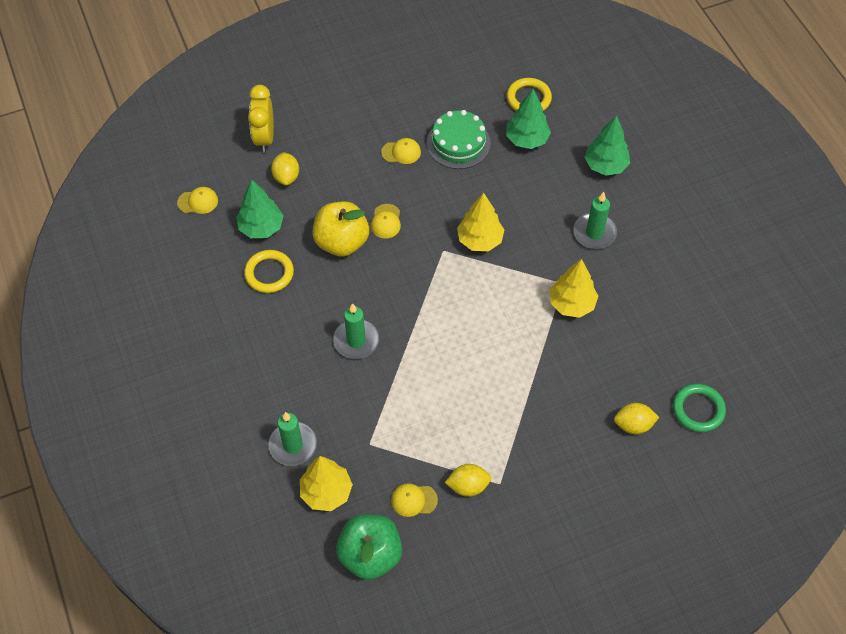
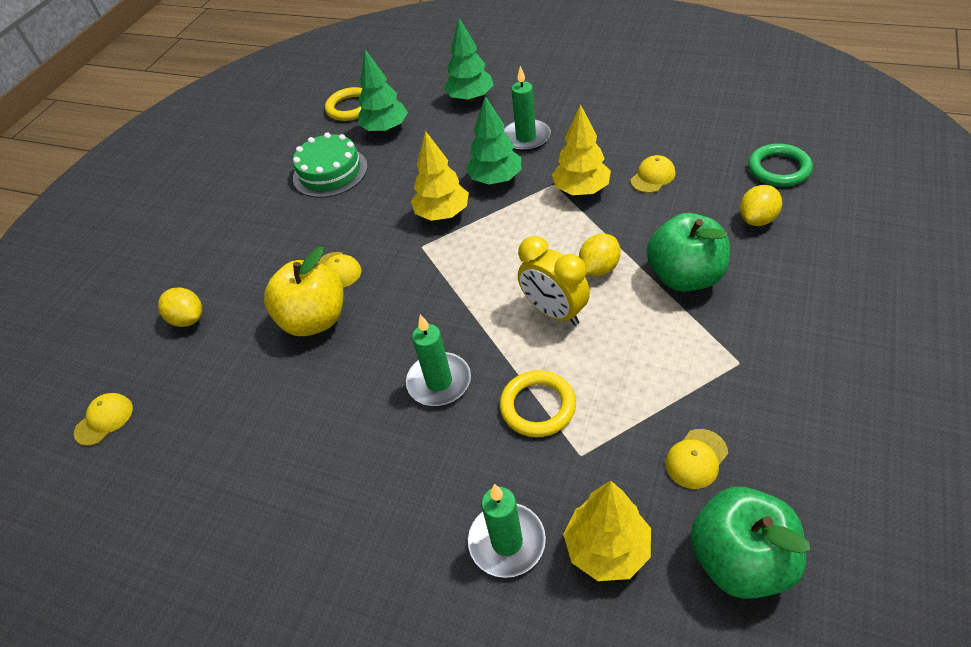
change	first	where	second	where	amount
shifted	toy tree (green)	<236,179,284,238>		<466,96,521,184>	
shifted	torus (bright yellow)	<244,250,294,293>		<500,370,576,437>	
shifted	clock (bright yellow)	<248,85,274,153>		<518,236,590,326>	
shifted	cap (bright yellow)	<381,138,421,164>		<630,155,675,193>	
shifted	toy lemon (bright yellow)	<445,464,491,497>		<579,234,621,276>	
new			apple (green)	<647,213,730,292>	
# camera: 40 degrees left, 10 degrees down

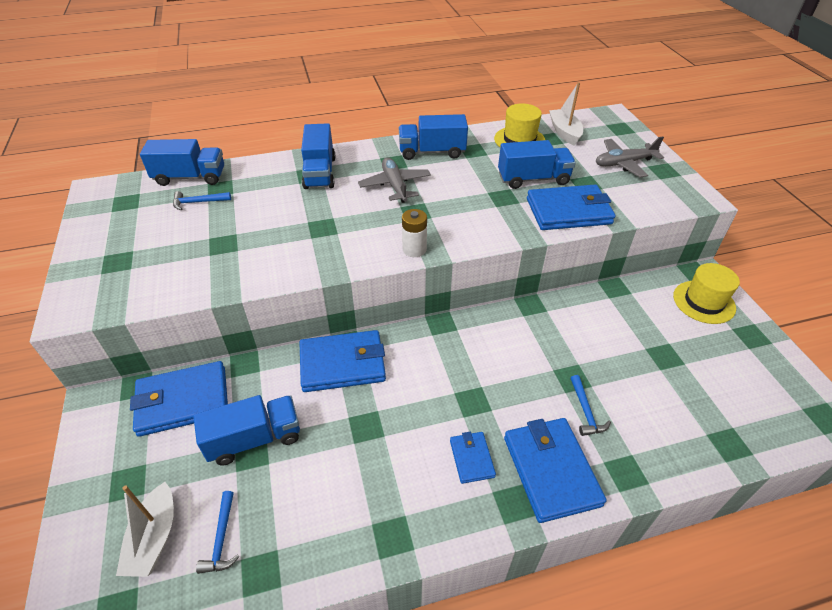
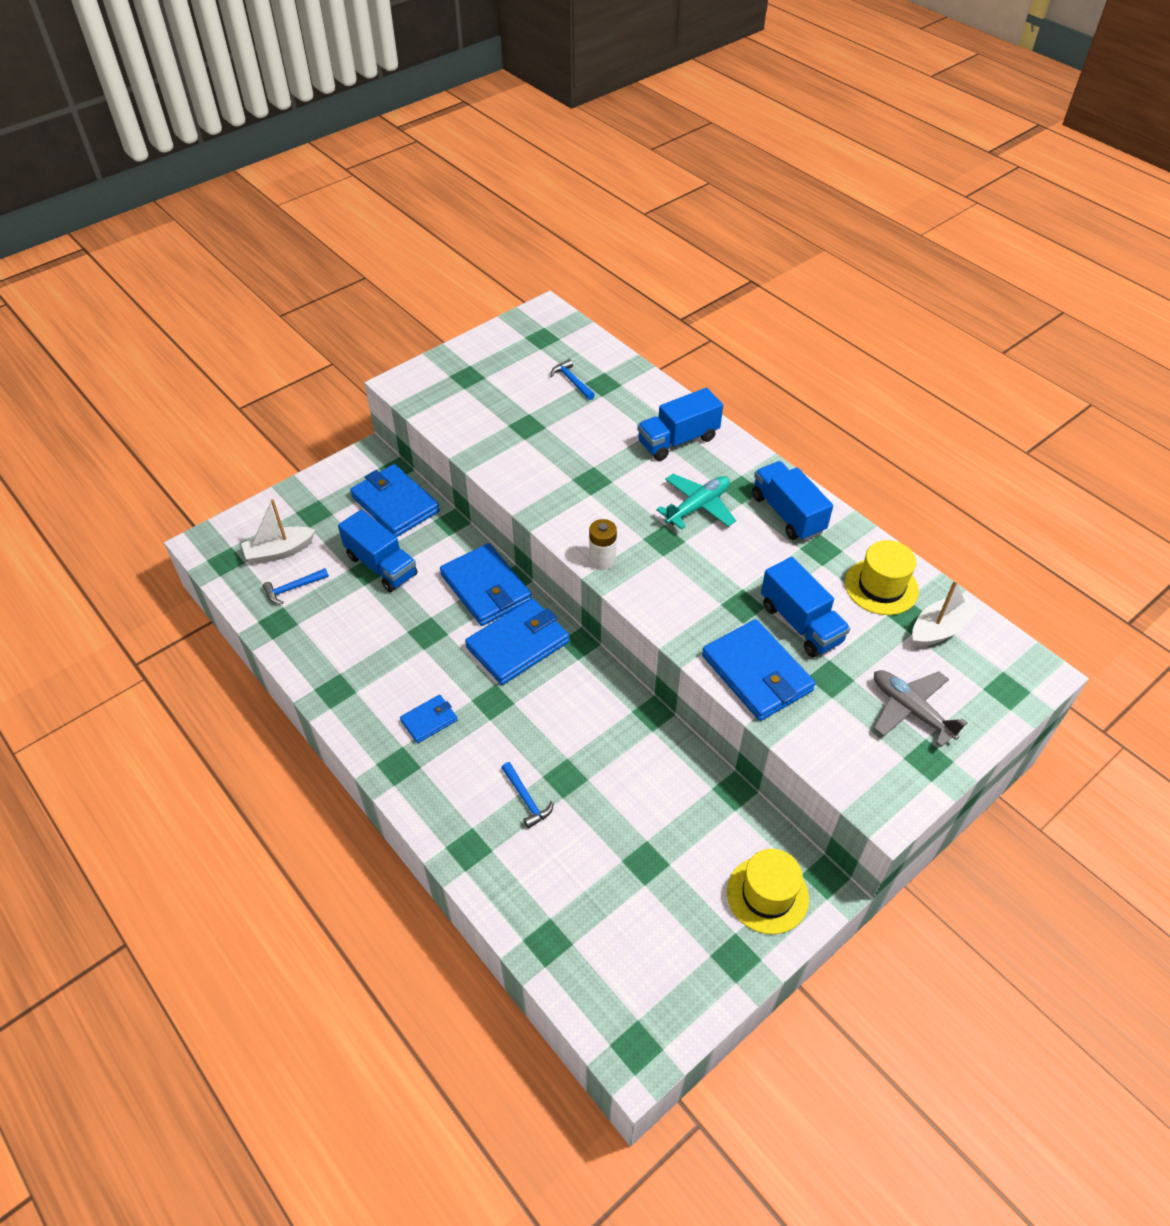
change	first	where	second	where	amount
gone	truck (blue)	<140,139,224,186>			
repainted	aeroplane (ash-grey)	<358,157,431,203>	aeroplane (teal)	<656,474,736,530>	
shifted	wallet (blue)	<504,418,607,523>		<465,599,569,685>	
rotated	claw hammer (blue)	<571,375,611,436>		<501,762,554,829>	90 degrees counterclockwise
# camera: 65 degrees right, 5 degrees up

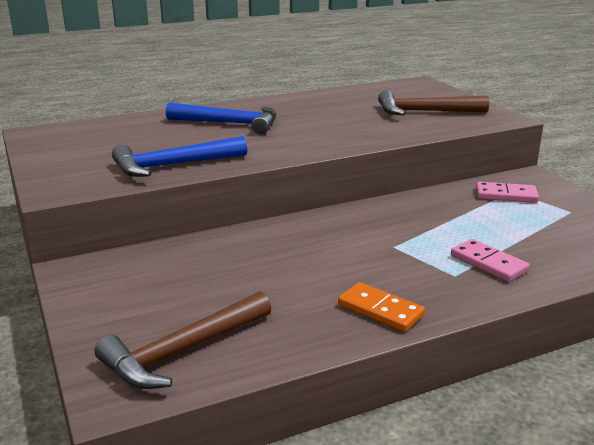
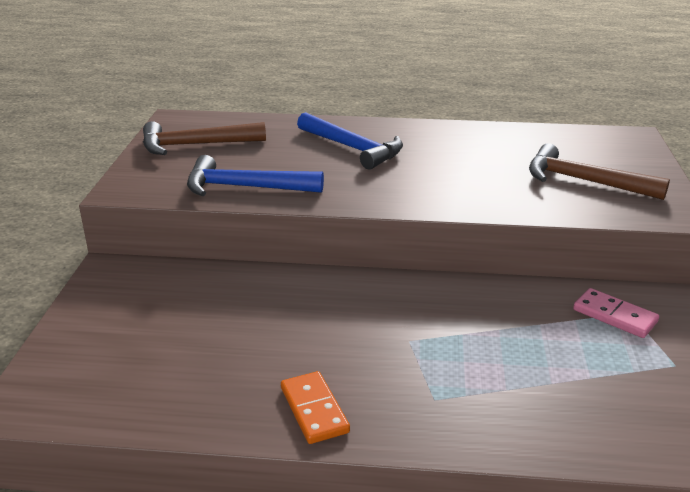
change	first	where	second	where	amount
shifted	claw hammer (russet)	<95,291,272,389>		<143,121,266,155>	
gone	domino tile (rosy)	<451,239,530,282>			
# camera: 30 degrees right, 5 degrees up

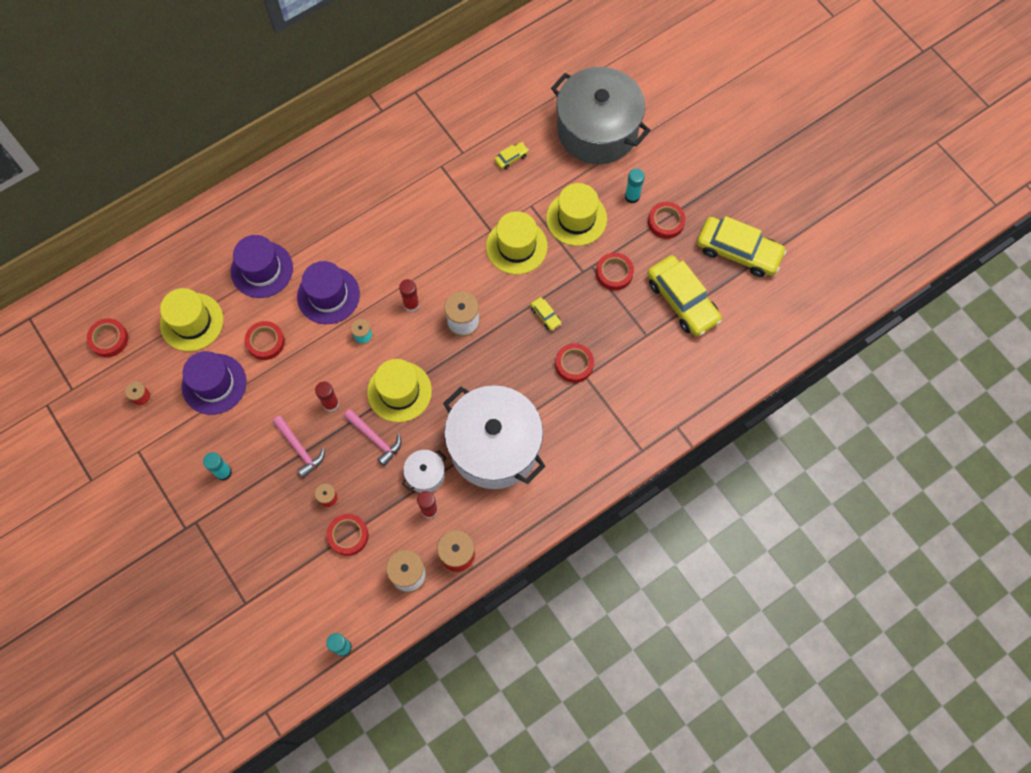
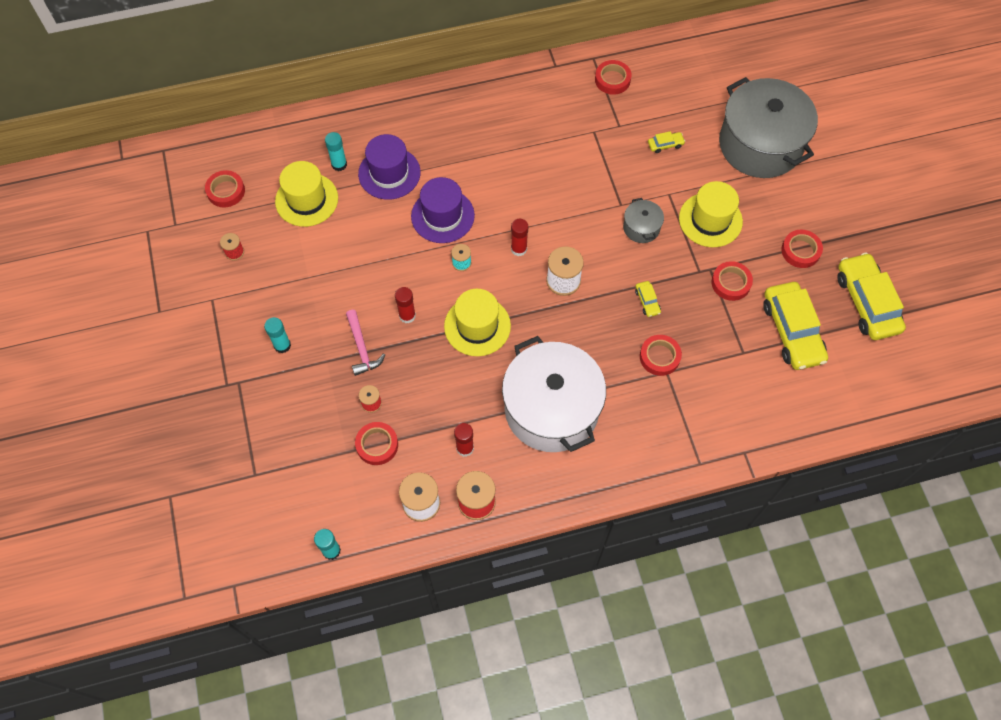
change	first	where	second	where	amount
gone	hat (purple)	<182,351,247,415>			
shifted	sticky tape (red)	<245,321,285,360>		<595,60,632,95>	
gone	claw hammer (rosy)	<344,409,401,466>			
gone	pot (white)	<402,450,446,493>			
swapped	hat (bright yellow)	<486,211,548,274>	pot (ash-grey)	<623,198,664,243>	
shifted	stick of glue (teal)	<625,168,645,203>		<325,132,347,171>	
rotated	toy car (bright yellow)	<697,216,787,277>		<837,253,906,340>	150 degrees counterclockwise
# camera: 20 degrees right, 5 degrees down

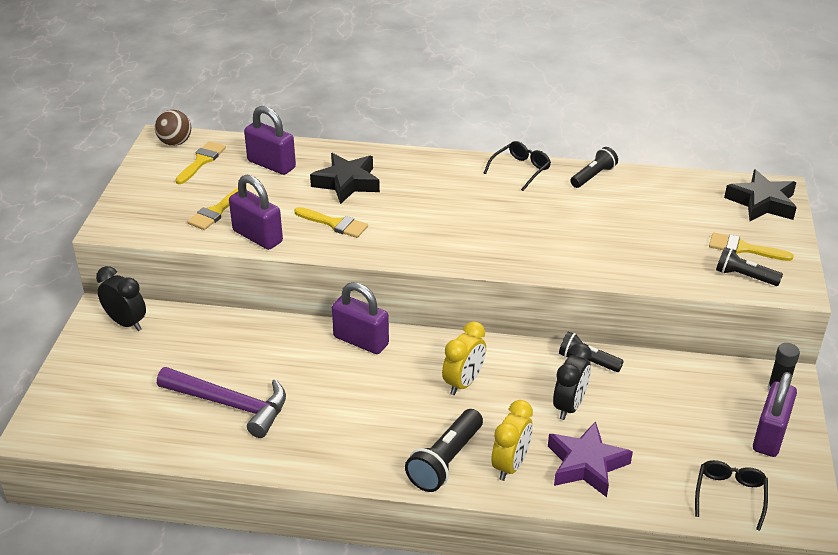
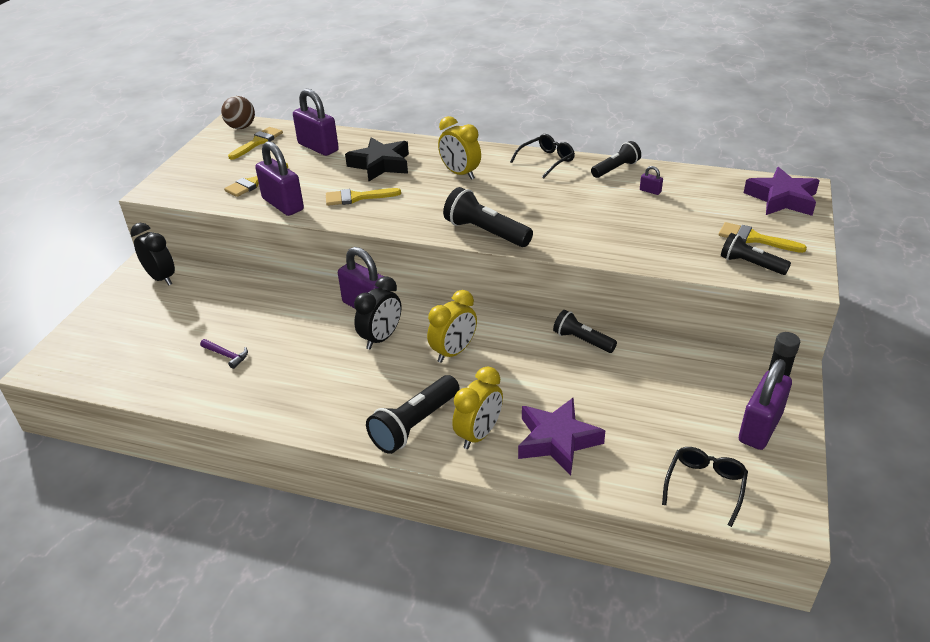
change	first	where	second	where	amount
scaled	claw hammer (purple)	<157,367,286,438>		<200,339,248,369>	x0.42
rotated	paint brush (bright yellow)	<294,207,368,238>		<326,188,401,206>	135 degrees clockwise
shifted	clock (jet-black)	<553,343,592,420>		<354,276,401,349>	
repainted	star shape (jet-black)	<724,170,797,221>	star shape (purple)	<744,167,820,216>	
new			clock (bright yellow)	<438,116,481,180>	
new			torch (jet-black)	<443,187,533,247>	
new			small lock (purple)	<640,166,663,195>	
# camera: 10 degrees right, 0 degrees up

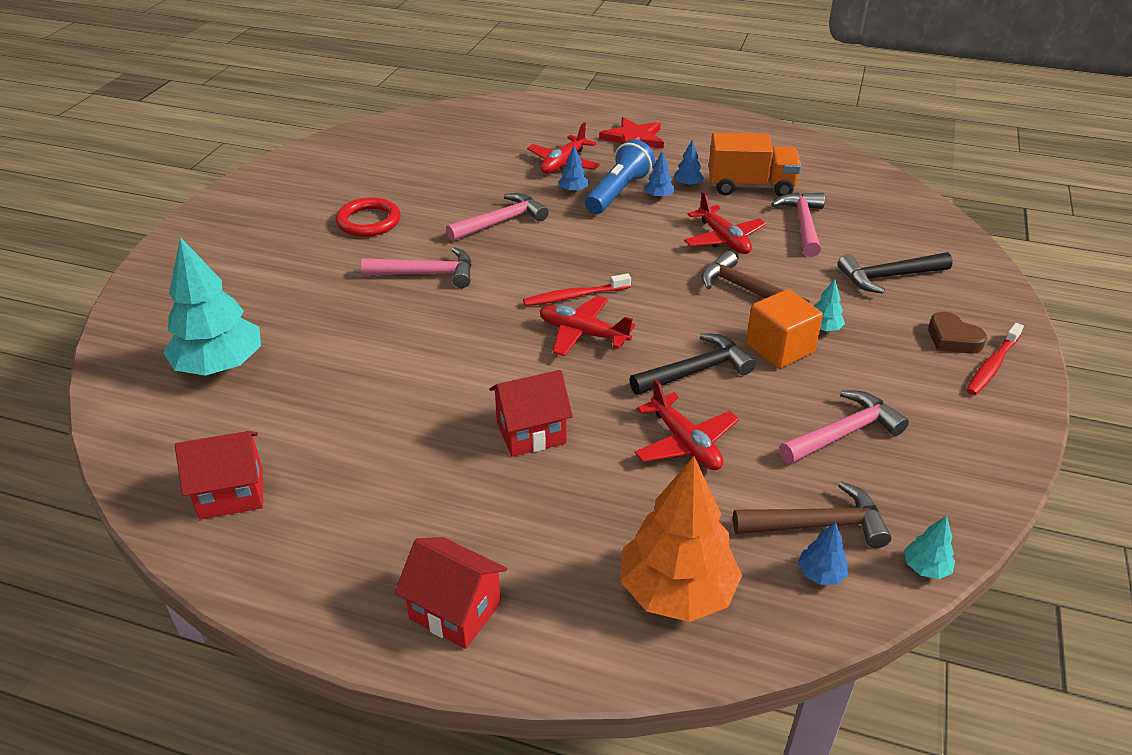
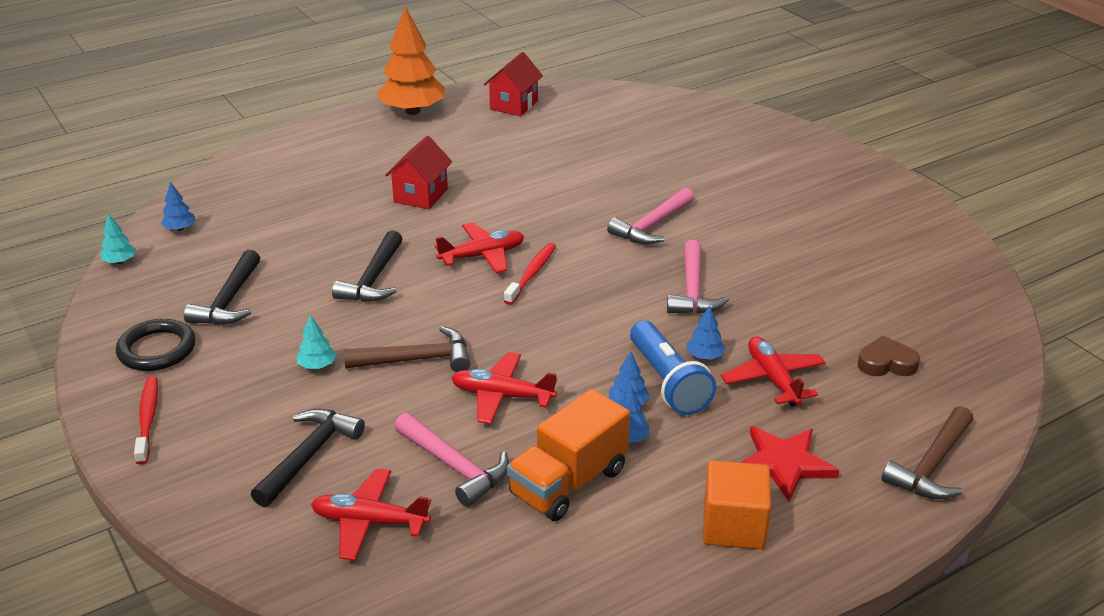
change	first	where	second	where	amount
gone	toy tree (teal)	<163,237,261,376>			
gone	torus (red)	<336,197,401,237>			
gone	house (red)	<394,537,507,649>			
shifted	toy tree (orange)	<620,456,742,622>		<377,6,445,115>	
shifted	aeroplane (red)	<635,379,739,470>		<311,468,431,561>	
shifted	claw hammer (russet)	<733,481,892,548>		<882,406,974,500>	
shifted	block (orange)	<746,289,823,369>		<703,460,771,549>	
repainted	claw hammer (rosy)	<779,391,909,464>	claw hammer (jet-black)	<184,250,260,325>	
shifted	heart shape (russet)	<928,312,987,354>		<858,336,920,376>	
new			torus (jet-black)	<116,319,195,371>	
# camera: 130 degrees right, 5 degrees down

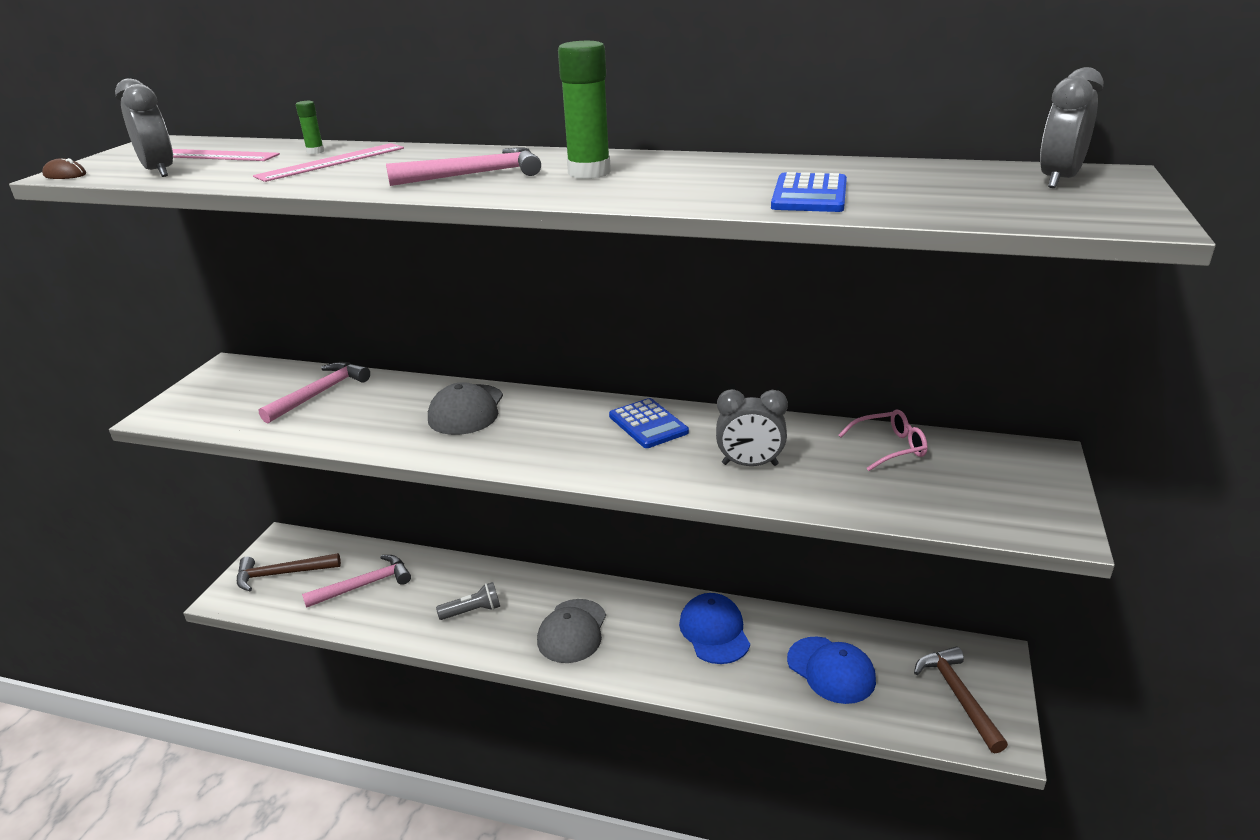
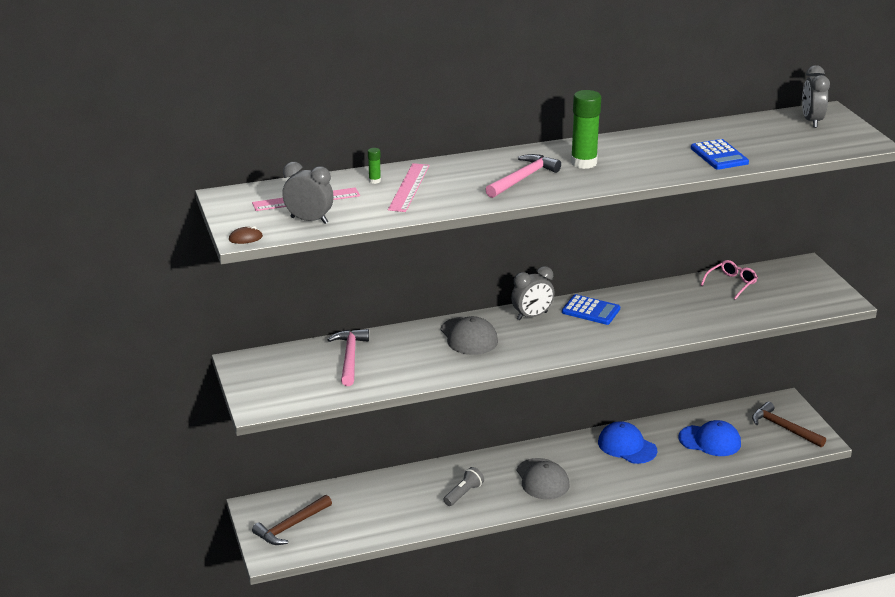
change	first	where	second	where	amount
gone	claw hammer (rosy)	<302,555,411,608>			
shifted	clock (ash-grey)	<716,389,788,466>		<511,266,555,320>	
# camera: 35 degrees left, 0 degrees up

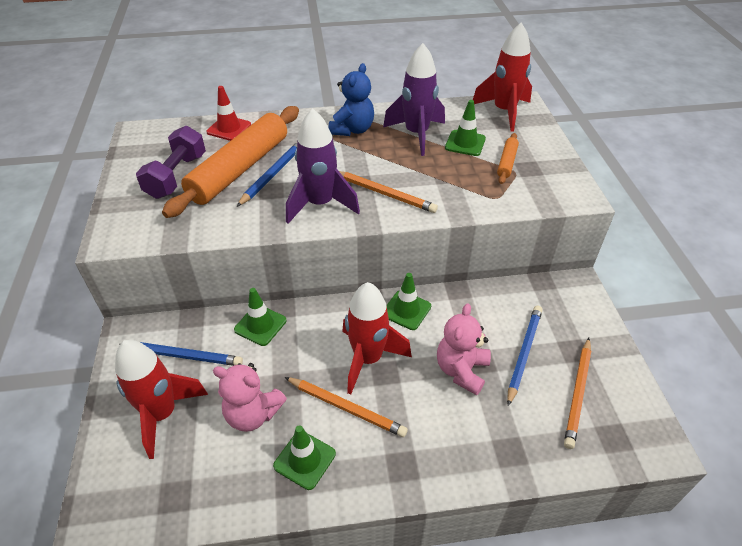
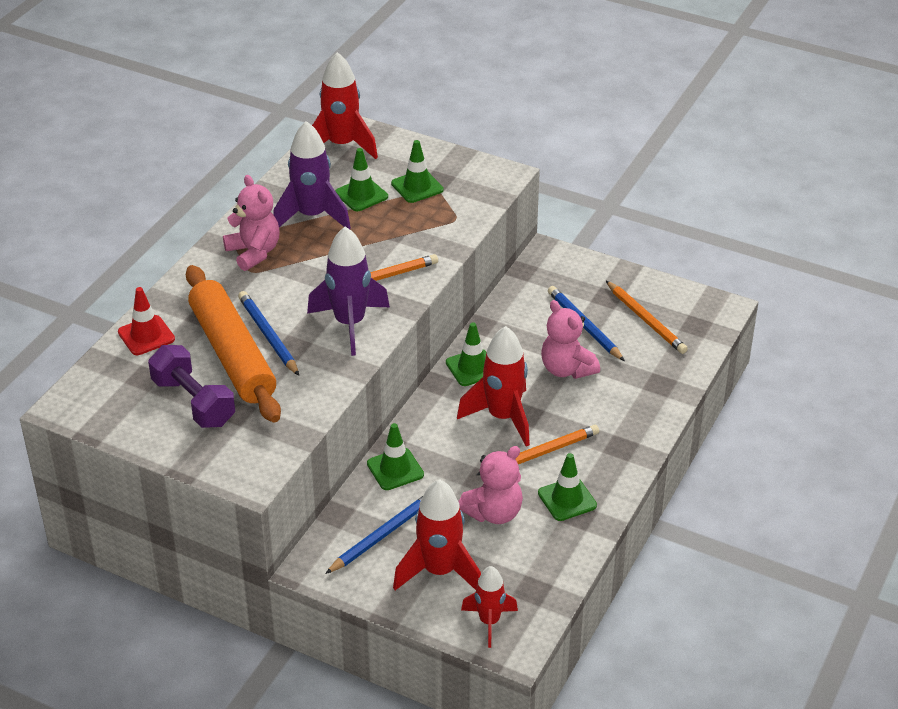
change	first	where	second	where	amount
repainted	teddy (blue)	<328,63,374,136>	teddy (rosy)	<223,175,280,271>	
swapped	pastry roller (orange)	<497,133,519,184>	safety cone (green)	<391,140,444,203>	
new			rocket (red)	<461,566,518,648>	
# camera: 55 degrees left, 5 degrees down

